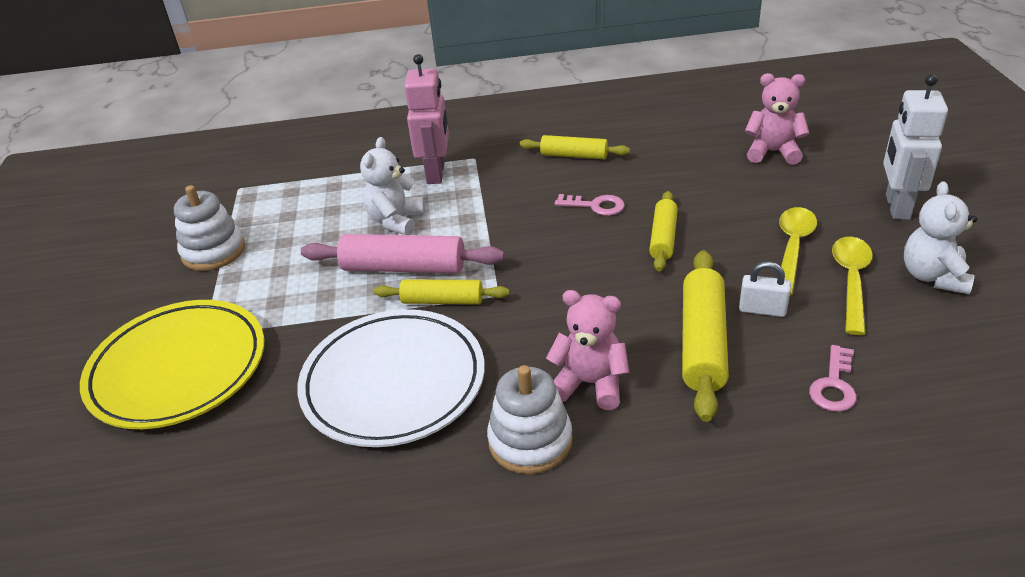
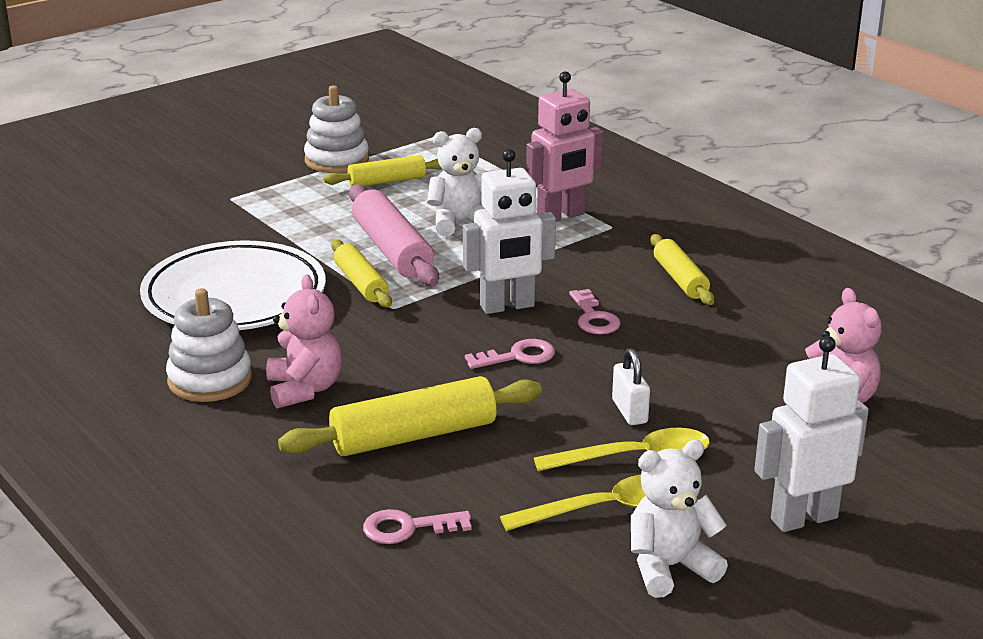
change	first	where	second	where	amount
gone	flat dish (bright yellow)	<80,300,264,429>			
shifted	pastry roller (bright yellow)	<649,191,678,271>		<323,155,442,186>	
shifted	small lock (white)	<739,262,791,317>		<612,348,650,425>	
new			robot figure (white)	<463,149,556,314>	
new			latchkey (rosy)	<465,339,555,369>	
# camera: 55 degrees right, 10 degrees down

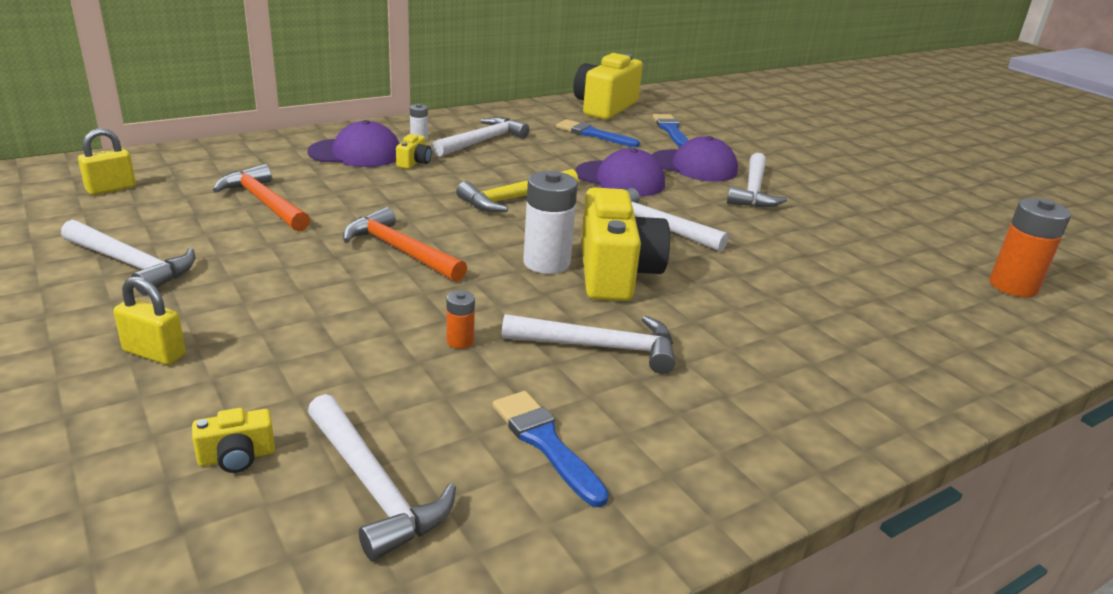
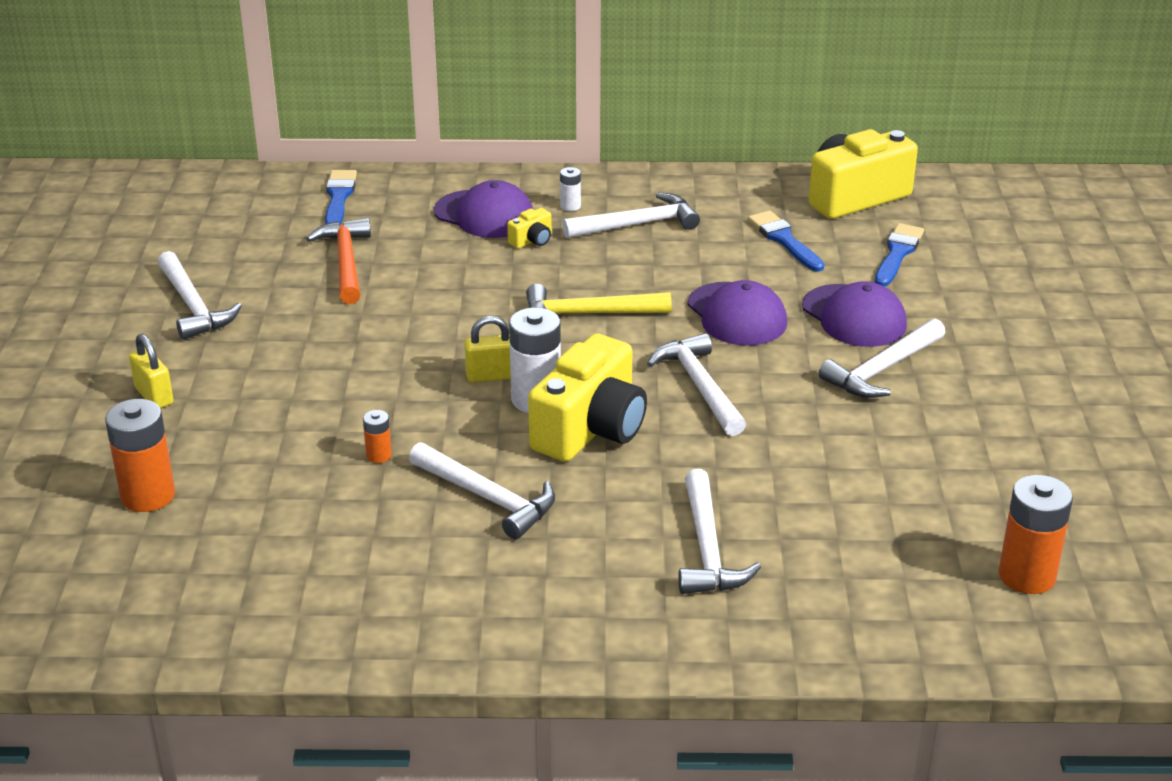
change	first	where	second	where	amount
shifted	small lock (bright yellow)	<78,128,136,195>		<464,316,511,382>	
swapped	camera (bright yellow)	<192,408,275,473>	power cell (orange)	<105,399,175,512>	
shifted	claw hammer (white)	<308,394,456,561>		<678,469,761,594>	
gone	claw hammer (orange)	<343,207,467,282>			
shifted	paint brush (blue)	<493,391,609,507>		<325,170,357,225>	
# camera: 35 degrees right, 5 degrees up

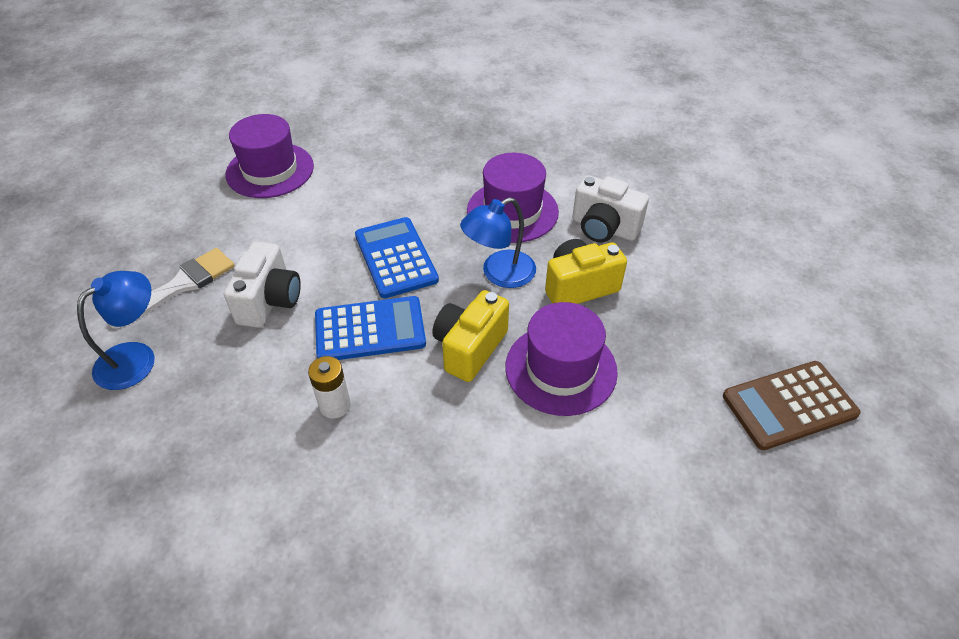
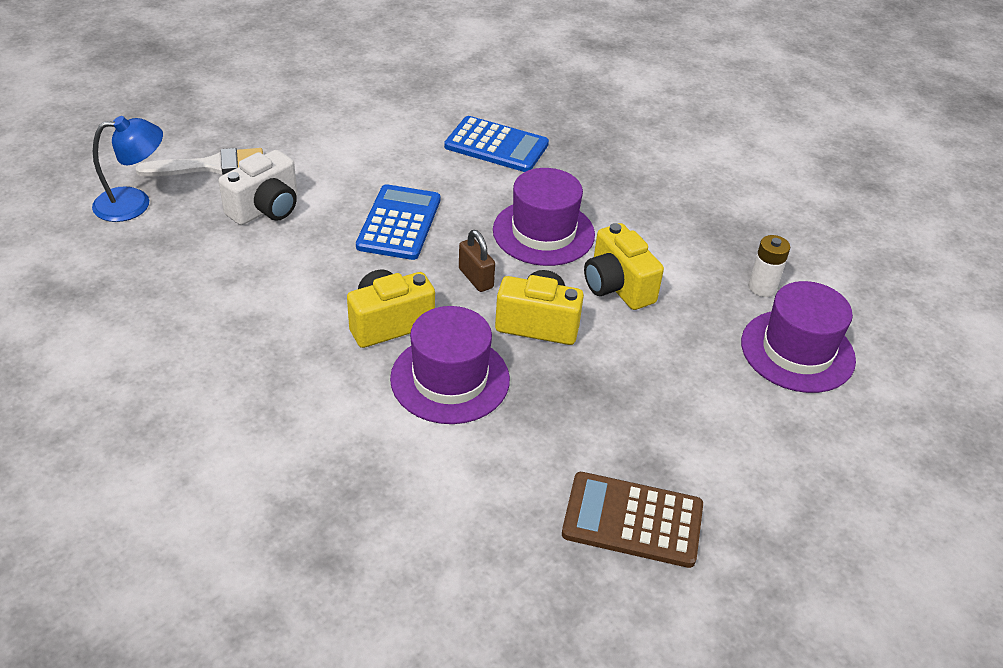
change	first	where	second	where	amount
shifted	hat (purple)	<226,114,314,198>		<741,281,856,393>	
shifted	power cell (white)	<308,356,351,418>		<748,235,790,297>	
shifted	calculator (blue)	<315,296,426,360>		<444,116,549,172>	
swapped	lamp (blue)	<460,197,536,288>	small lock (russet)	<459,230,495,292>	
repainted	camera (white)	<572,175,649,242>	camera (bright yellow)	<584,223,664,310>	
# camera: 30 degrees right, 5 degrees down

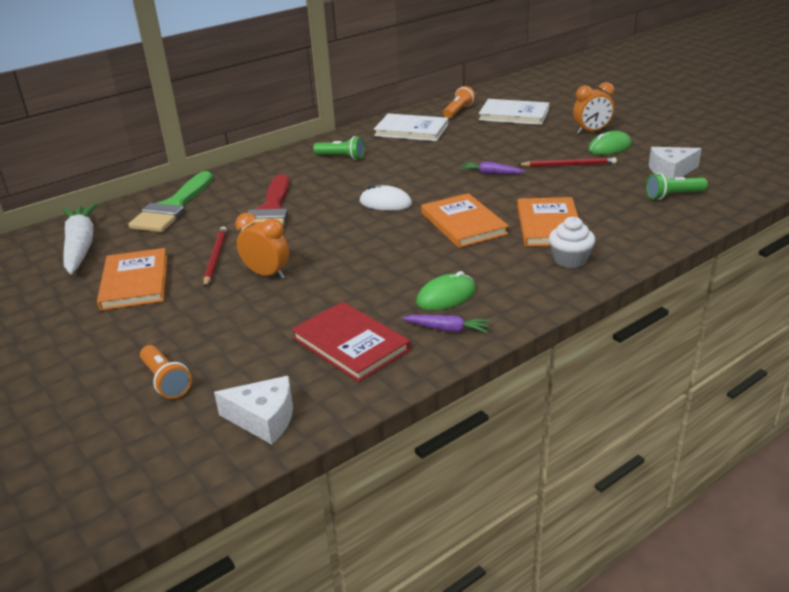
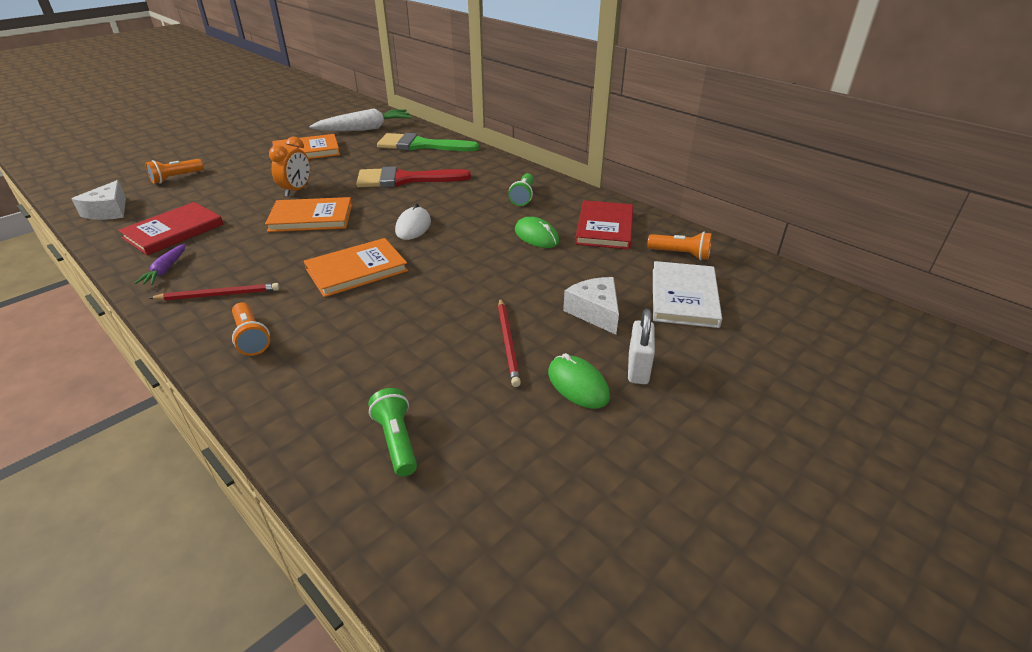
change	first	where	second	where	amount
shifted	wooden pencil (red)	<204,226,227,287>		<149,283,280,301>	
repainted	hardback (white)	<374,113,448,141>	hardback (red)	<575,200,633,250>	
shifted	computer mouse (green)	<416,271,476,310>		<515,217,559,248>	
gone	root vegetable (purple)	<460,161,525,174>			
shifted	hardback (orange)	<517,197,579,246>		<265,197,352,232>	
swapped	cupcake (white)	<549,217,595,268>	torch (orange)	<232,302,270,356>	
swapped	clock (orange)	<573,82,614,134>	small lock (white)	<628,309,655,384>	
shifted	cheese wedge (white)	<649,147,702,179>		<563,277,619,335>	
# camera: 80 degrees right, 5 degrees up

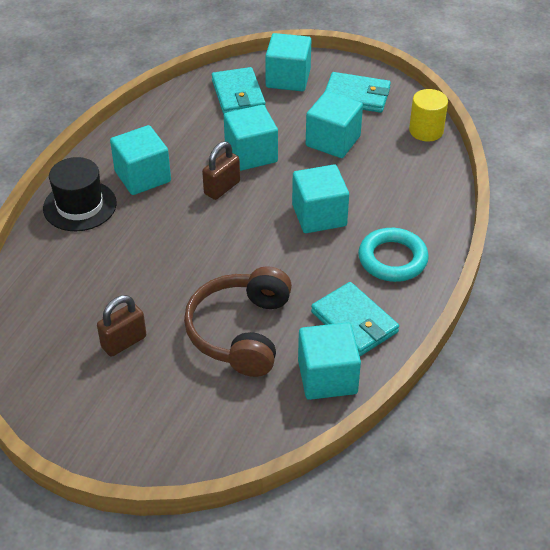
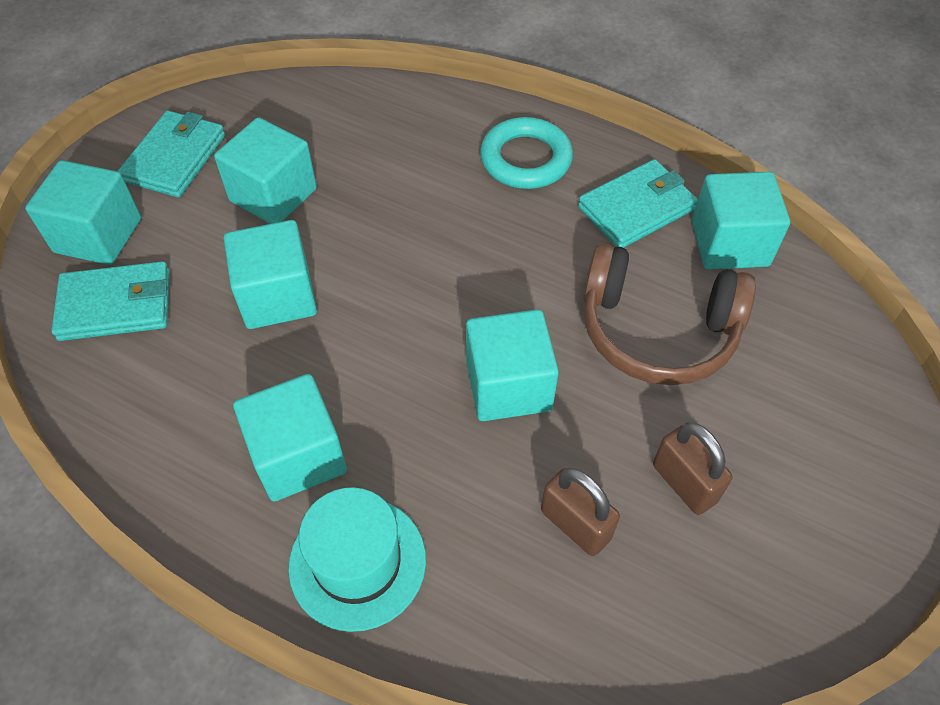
change	first	where	second	where	amount
repainted	hat (jet-black)	<43,157,117,231>	hat (teal)	<288,487,426,632>	
shifted	small lock (russet)	<202,141,240,200>		<541,468,620,556>	
shifted	block (teal)	<292,164,349,233>		<466,309,559,421>	
gone	solid cylinder (bright yellow)	<409,89,448,142>			
# camera: 85 degrees left, 10 degrees up

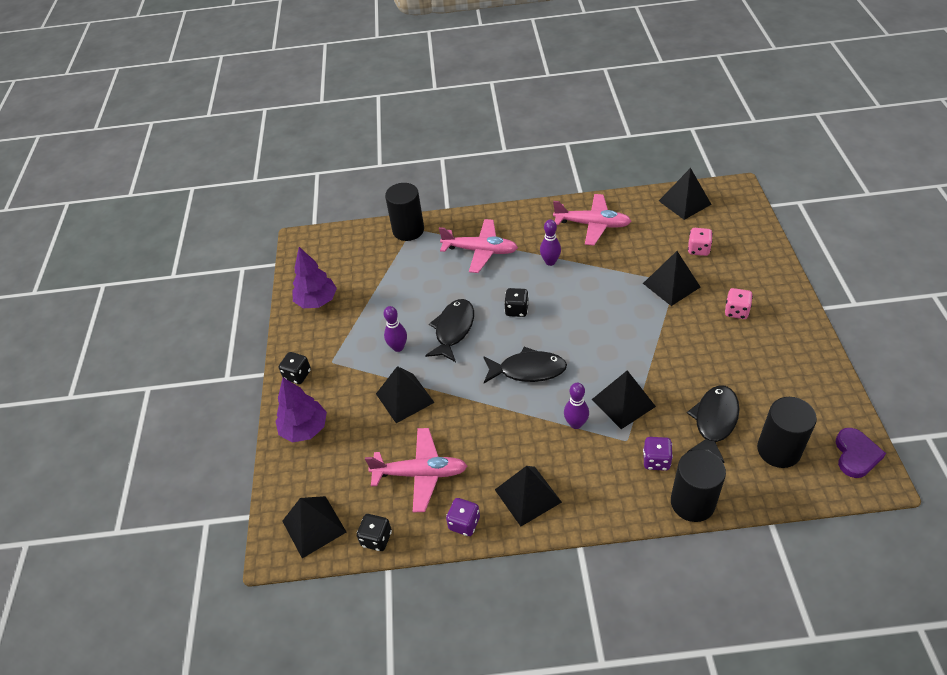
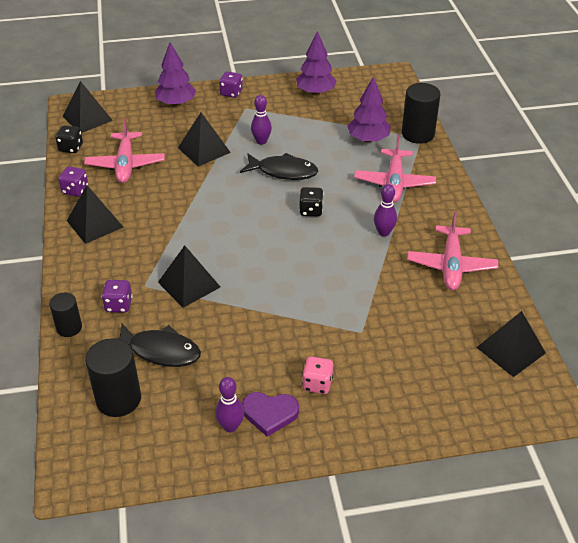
change	first	where	second	where	amount
repainted	die (jet-black)	<279,352,311,384>	die (purple)	<219,71,243,98>	
gone	fish (jet-black)	<483,347,567,383>			
shifted	skittle (purple)	<564,383,589,429>		<215,377,244,432>	
gone	pyramid shape (jet-black)	<643,251,700,306>			
scaled	solid cylinder (jet-black)	<671,449,726,522>		<49,293,82,337>	x0.61
gone	die (rosy)	<688,228,713,256>			
shifted	heart shape (purple)	<836,428,886,478>		<242,392,299,437>	
new			toy tree (purple)	<347,77,391,143>	
# camera: 80 degrees right, 5 degrees down

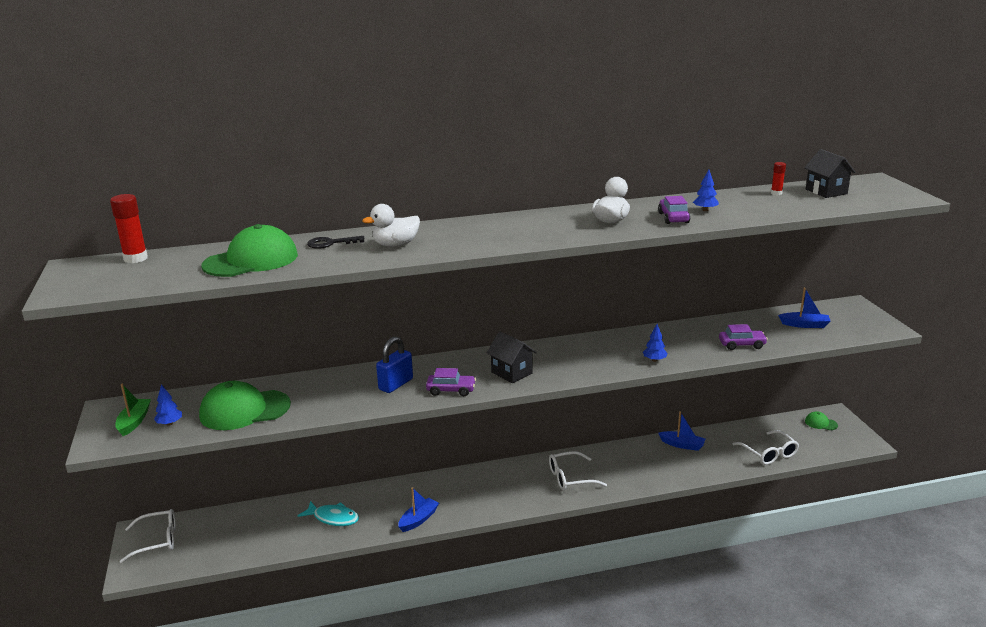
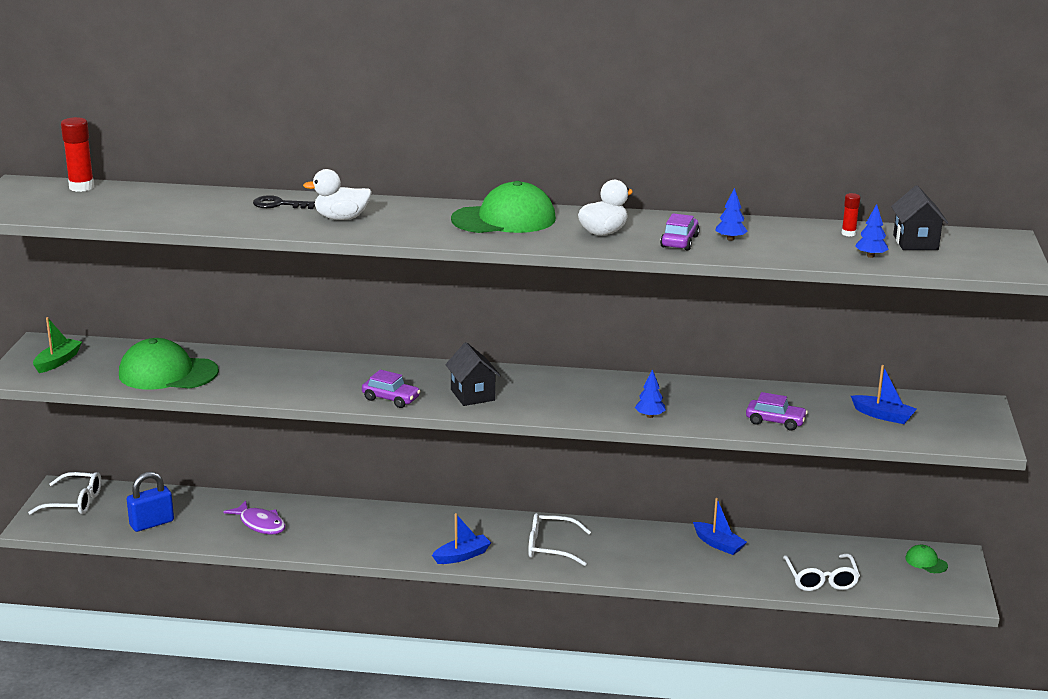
change	first	where	second	where	amount
shifted	toy tree (blue)	<154,384,182,426>		<855,204,889,258>	
shifted	cap (green)	<201,224,298,277>		<451,181,556,233>	
repainted	fish (teal)	<298,501,359,526>	fish (purple)	<223,500,286,535>	
shifted	small lock (blue)	<376,336,413,393>		<127,472,174,532>	
shifted	toy boat (blue)	<398,487,439,532>		<432,513,491,564>	
# camera: 20 degrees right, 0 degrees up

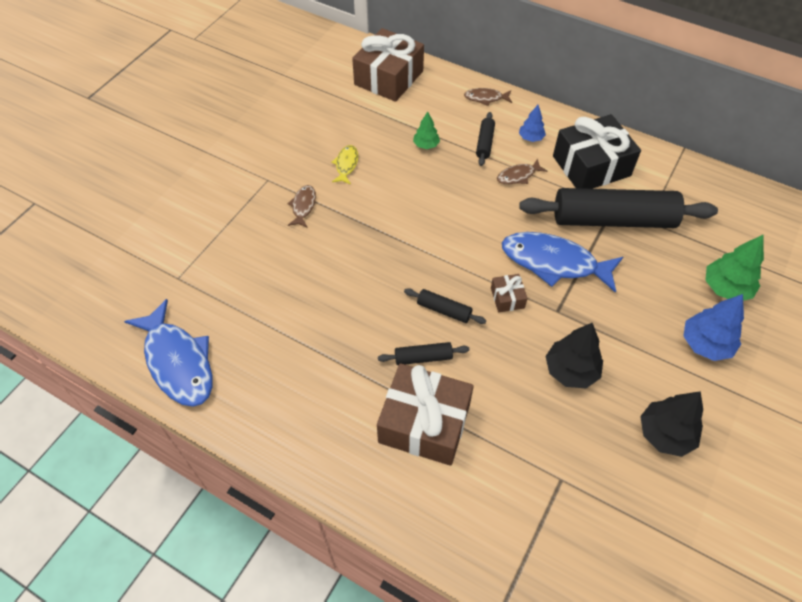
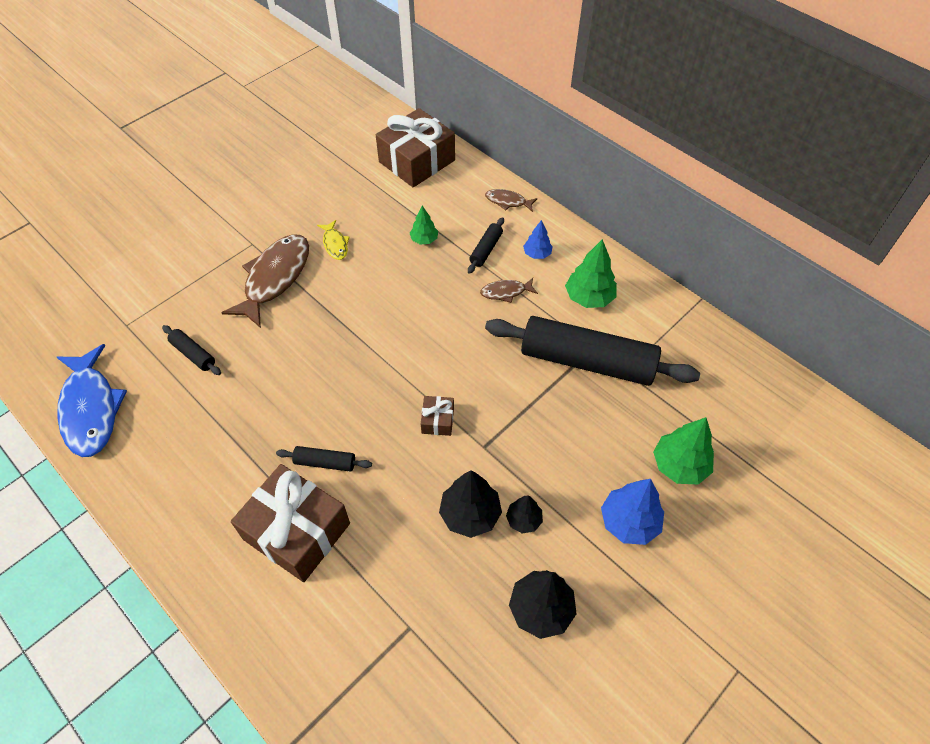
change	first	where	second	where	amount
scaled	fish (russet)	<288,185,316,228>		<221,234,309,328>	x2.09
rotated	fish (bright yellow)	<331,145,358,184>		<317,220,350,260>	135 degrees clockwise
shifted	pastry roller (jet-black)	<404,288,486,324>		<162,325,221,375>	
gone	fish (blue)	<502,232,623,293>			
swapped	wrapped gift (jet-black)	<553,114,641,189>	toy tree (green)	<565,239,617,308>	
new			toy tree (jet-black)	<506,495,543,533>	
# camera: 15 degrees right, 0 degrees up

